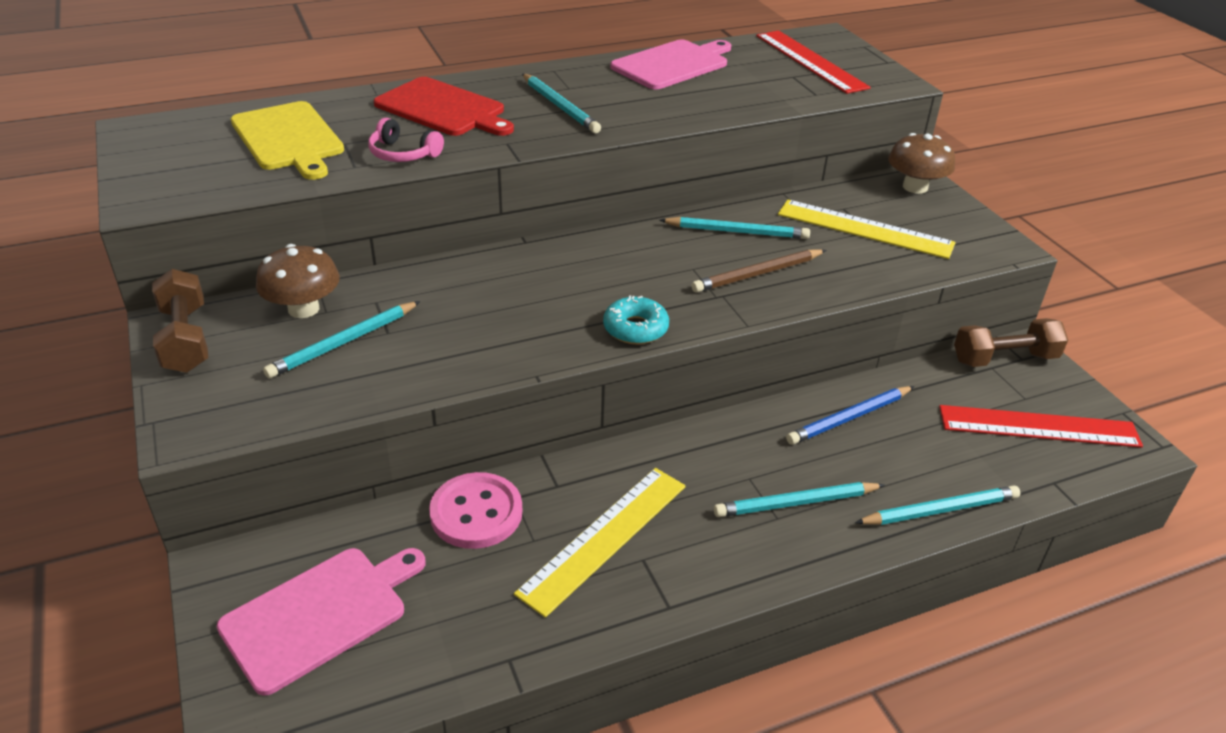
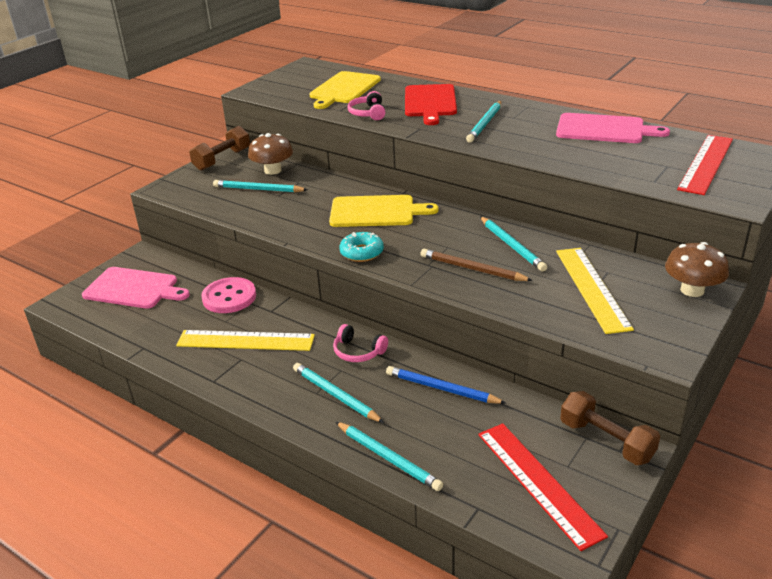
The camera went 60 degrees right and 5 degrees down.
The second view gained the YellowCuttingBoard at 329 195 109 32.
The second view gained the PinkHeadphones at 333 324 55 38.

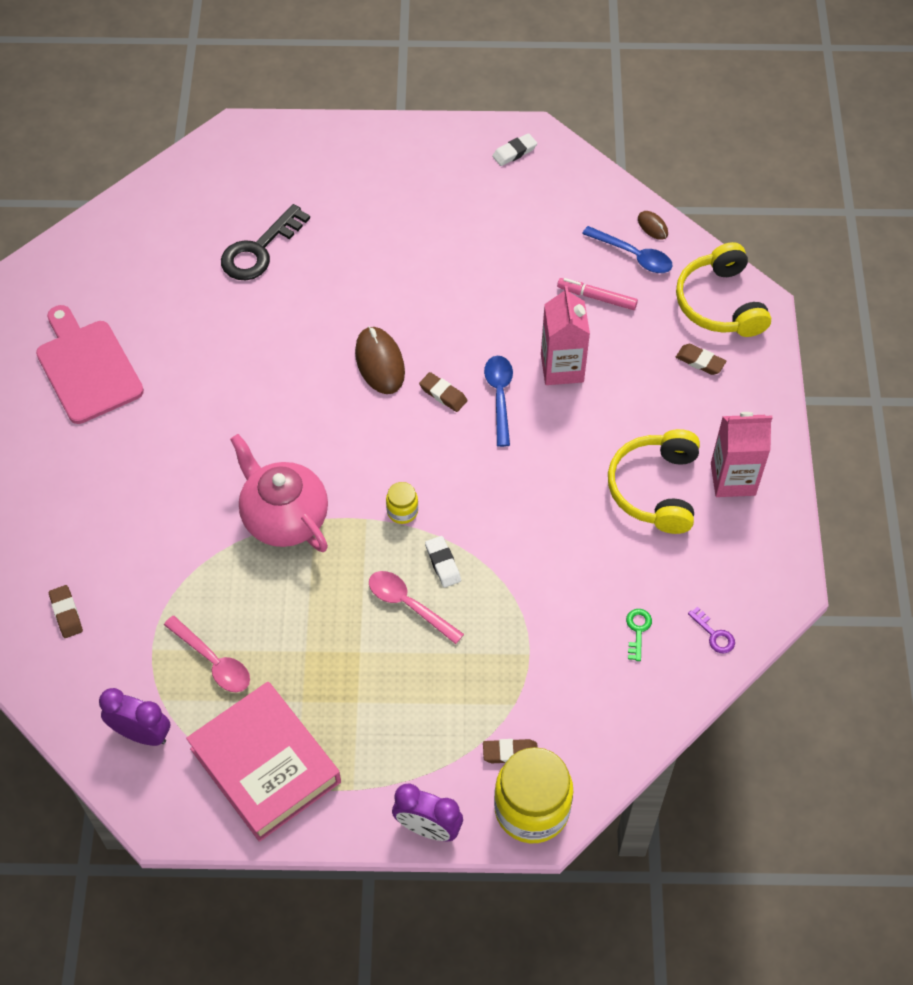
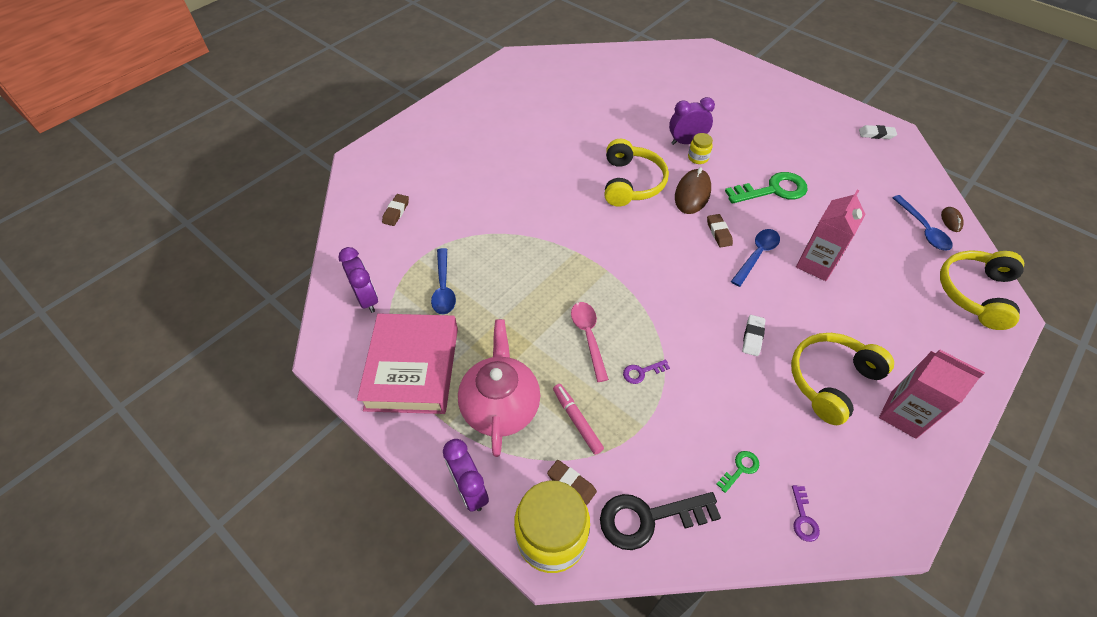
The camera went 40 degrees right and 5 degrees down.
The second view lost the PinkCuttingBoard at 36 305 108 119.
The second view lost the BrownEraser at 676 344 50 31.
The second view gained the YellowHeadphones at 605 139 64 68.
The second view gained the PurpleKey at 623 360 47 24.
The second view gained the PurpleClock at 669 97 46 48.
The second view gained the GreenKey at 725 172 82 32.
The BlackKey ended up elsewhere, having gone from 221 204 89 76 to 600 492 121 58.
The PinkTeapot ended up elsewhere, having gone from 230 434 98 118 to 458 319 82 138.
The YellowJar ended up elsewhere, having gone from 386 482 32 42 to 688 133 25 31.
The WhiteEraser ended up elsewhere, having gone from 425 536 36 52 to 742 315 23 41.
The PinkMarker ended up elsewhere, having gone from 557 278 81 32 to 553 384 51 71.
What was the PinkSpoon at 164 616 86 76 turned into the BlueSpoon at 431 248 25 66.

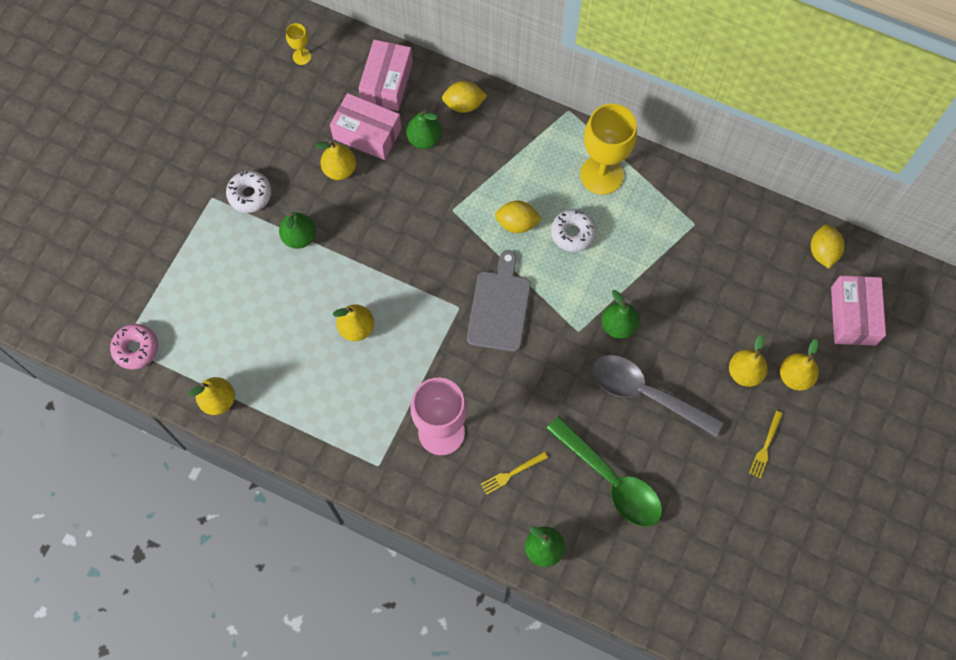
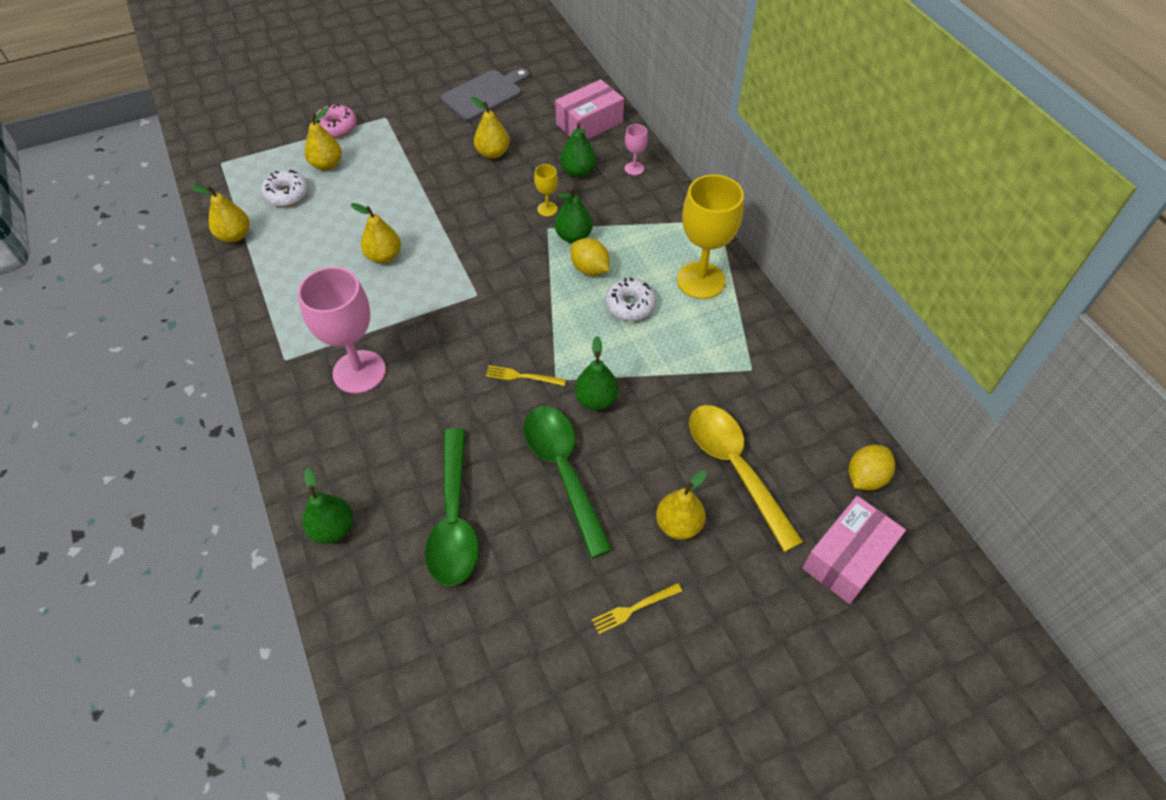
The camera went 40 degrees right and 15 degrees down.
The second view lost the PinkBox at 330 93 72 67.
The second view gained the YellowSpoon at 689 405 114 147.
The PinkDonut ended up elsewhere, having gone from 110 324 48 46 to 315 104 42 34.
The WhiteDonut ended up elsewhere, having gone from 226 171 46 42 to 261 170 48 37.
The GreenPear ended up elsewhere, having gone from 279 212 37 37 to 554 188 39 55.
The YellowGoblet ended up elsewhere, having gone from 286 23 25 42 to 534 164 24 52.
The GreyCuttingBoard ended up elsewhere, having gone from 467 250 64 102 to 441 68 88 53.
The YellowFork ended up elsewhere, having gone from 481 452 67 43 to 486 365 80 21.
The YellowPear ended up elsewhere, having gone from 780 339 39 52 to 305 107 37 64.
Where the YellowLemon stood at 442 81 45 32, the PinkGoblet came to stand at 625 124 23 51.
What was the GreySpoon at 592 355 132 82 turned into the GreenSpoon at 524 406 89 152.

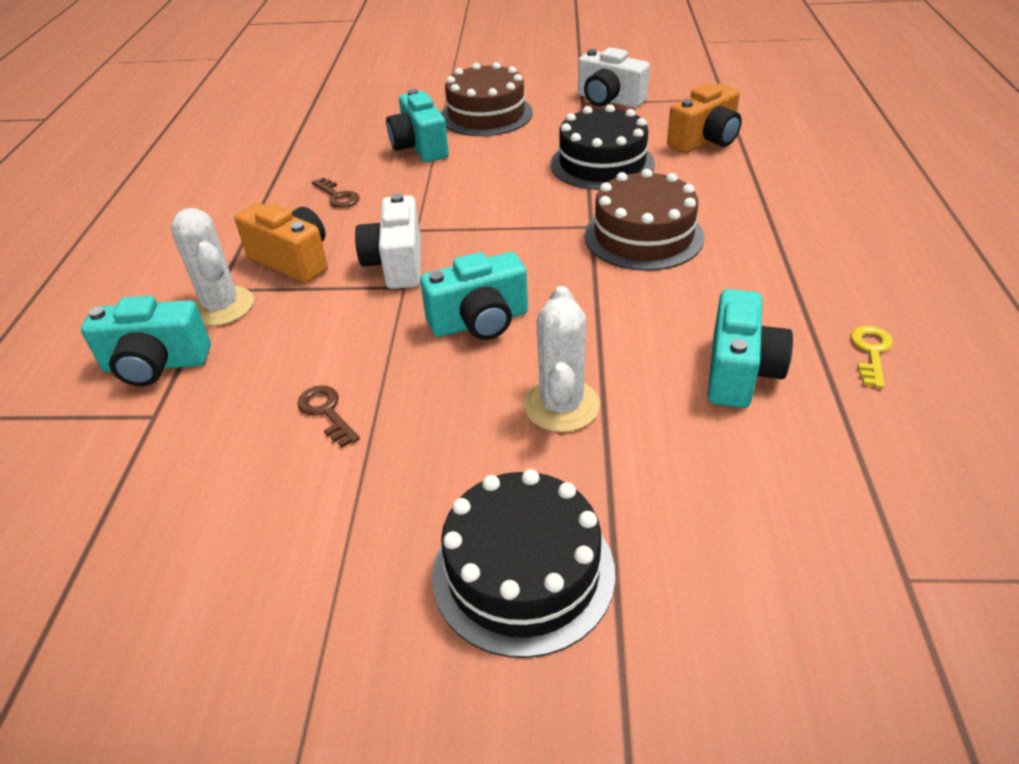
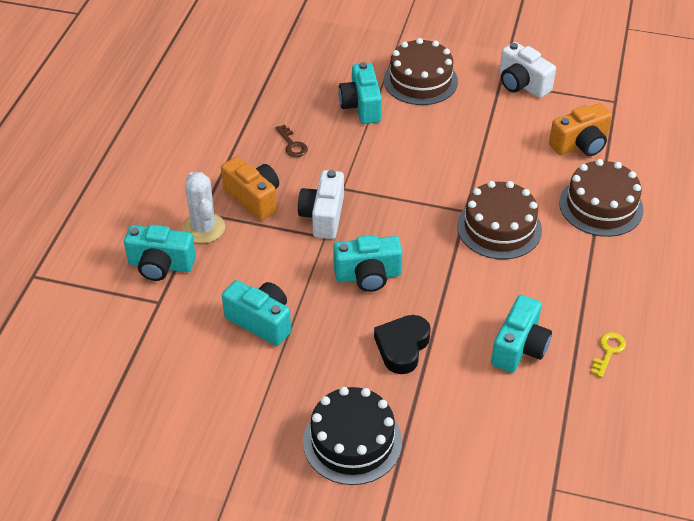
The camera went 10 degrees right and 5 degrees up.
The second view lost the BlackCake at 551 104 104 86.
The second view gained the BrownCake at 559 159 85 78.
Where the BrownKey stood at 297 385 63 62, the TurquoiseCamera came to stand at 222 280 69 66.
Where the WhiteCactus stood at 524 286 76 146, the BlackHeart came to stand at 374 315 57 59.

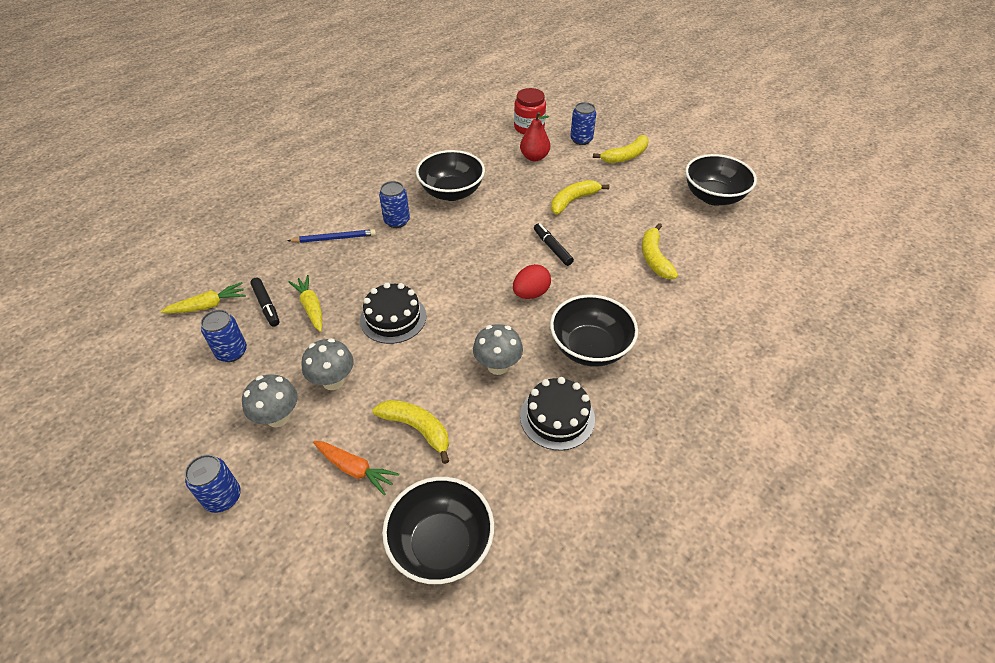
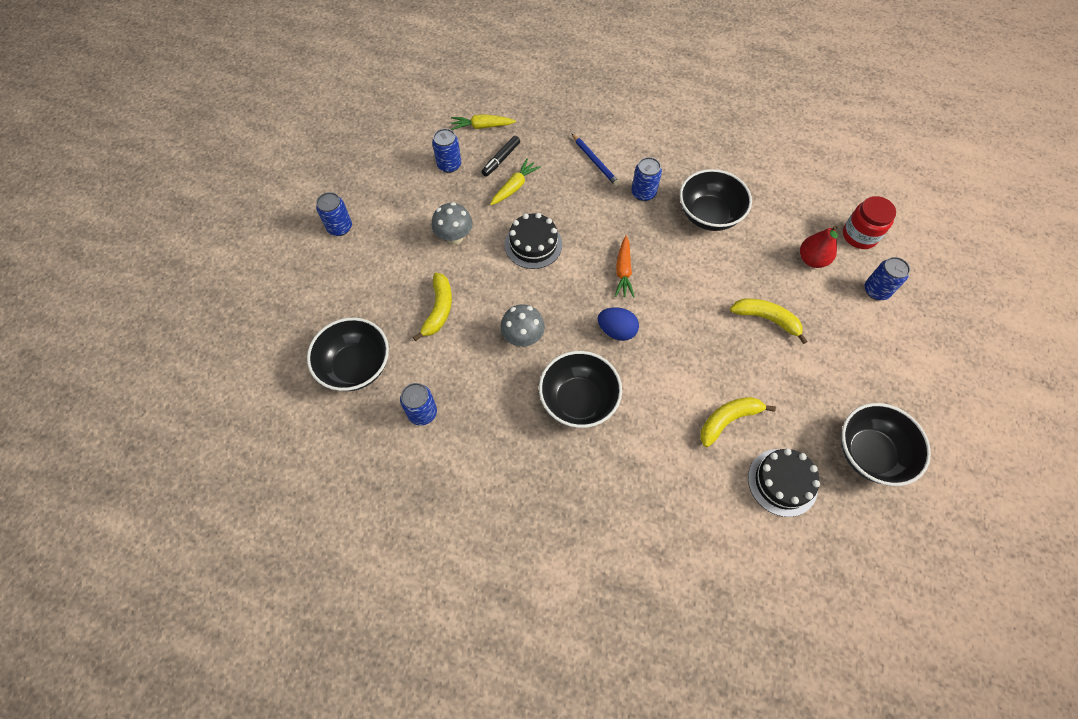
The camera went 65 degrees right and 15 degrees up.
The second view lost the GreyMushroom at 242 374 56 53.
The second view lost the BlackMarker at 534 223 40 43.
The second view lost the YellowBanana at 593 135 56 28.
The second view gained the BlueCan at 400 383 37 42.
The OrangeCarrot ended up elsewhere, having gone from 313 441 86 54 to 615 236 20 62.
The BlackCake ended up elsewhere, having gone from 520 377 75 74 to 748 448 72 69.
What was the RedEgg at 513 264 38 35 turned into the BlueEgg at 598 307 41 34.
The YellowCarrot at 160 282 85 31 ended up facing another way, 135 degrees clockwise from before.

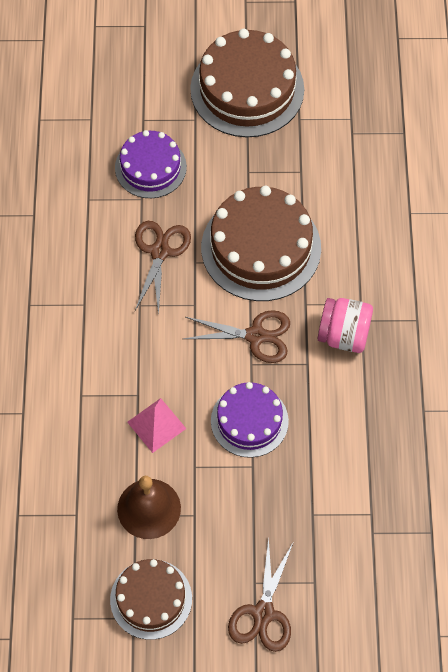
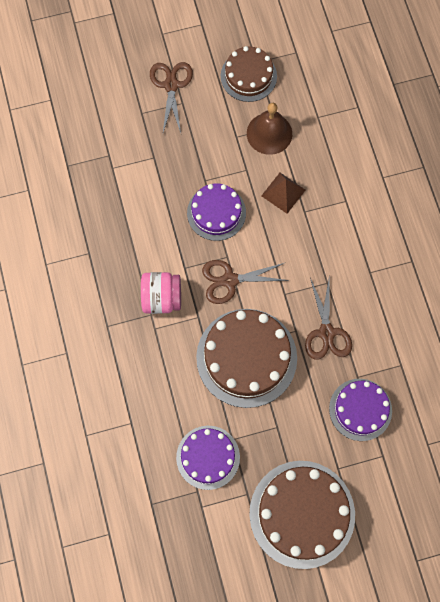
The camera went 165 degrees right and 10 degrees up.
The second view gained the PurpleCake at 176 426 64 64.
What was the PinkPyramid at 127 398 59 55 turned into the BrownPyramid at 261 173 44 41.

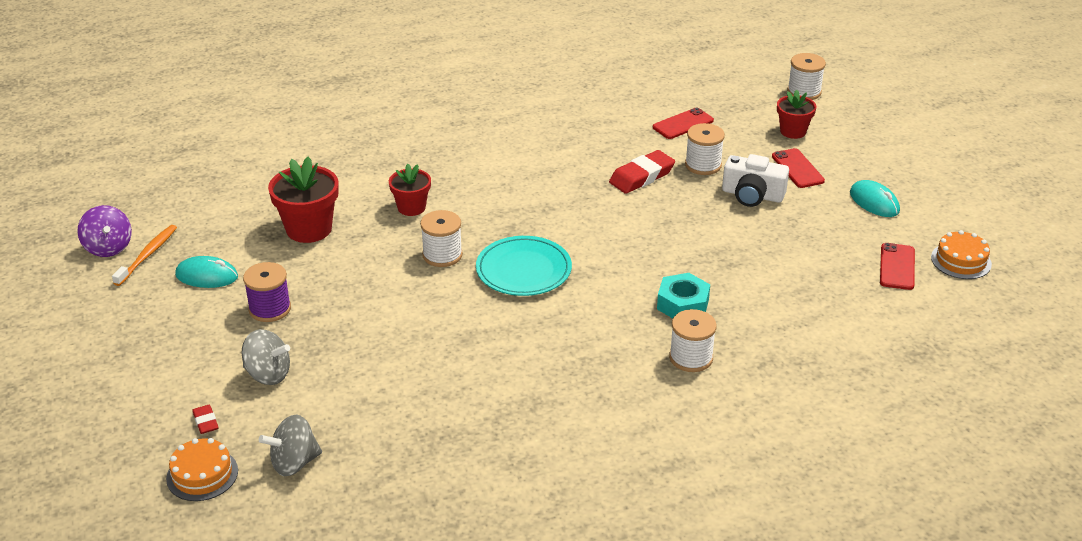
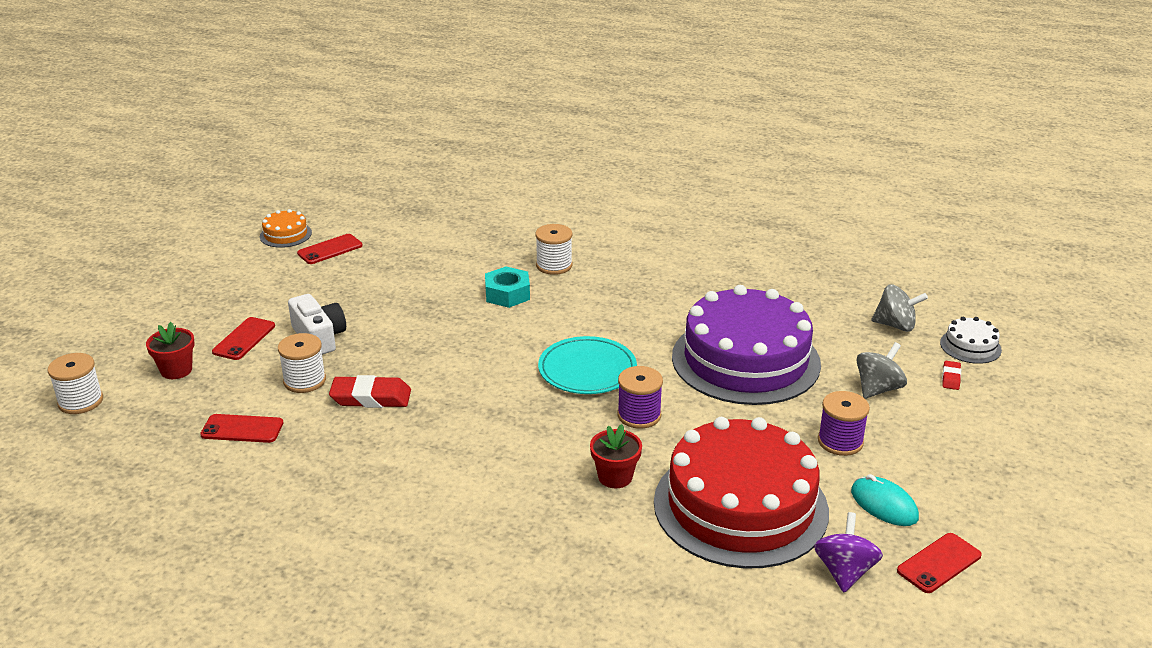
The camera went 140 degrees left and 5 degrees down.
The second view lost the TurquoiseMouse at 850 180 50 37.
The second view gained the PurpleCake at 672 285 149 120.
The PurpleSpinningTop ended up elsewhere, having gone from 77 205 55 52 to 814 512 69 80.
Where the OrangeToothbrush stood at 112 225 65 61, the RedPhone came to stand at 897 533 85 60.
Where the RedFlowerPot stood at 268 157 71 86, the RedCake came to stand at 654 417 175 152.
What was the OrangeCake at 166 438 72 63 turned into the WhiteCake at 940 317 62 47.
What was the WhiteSpool at 420 210 43 57 turned into the PurpleSpool at 617 366 46 63.
The GreySpinningTop at 242 329 48 56 ended up facing another way, 75 degrees clockwise from before.

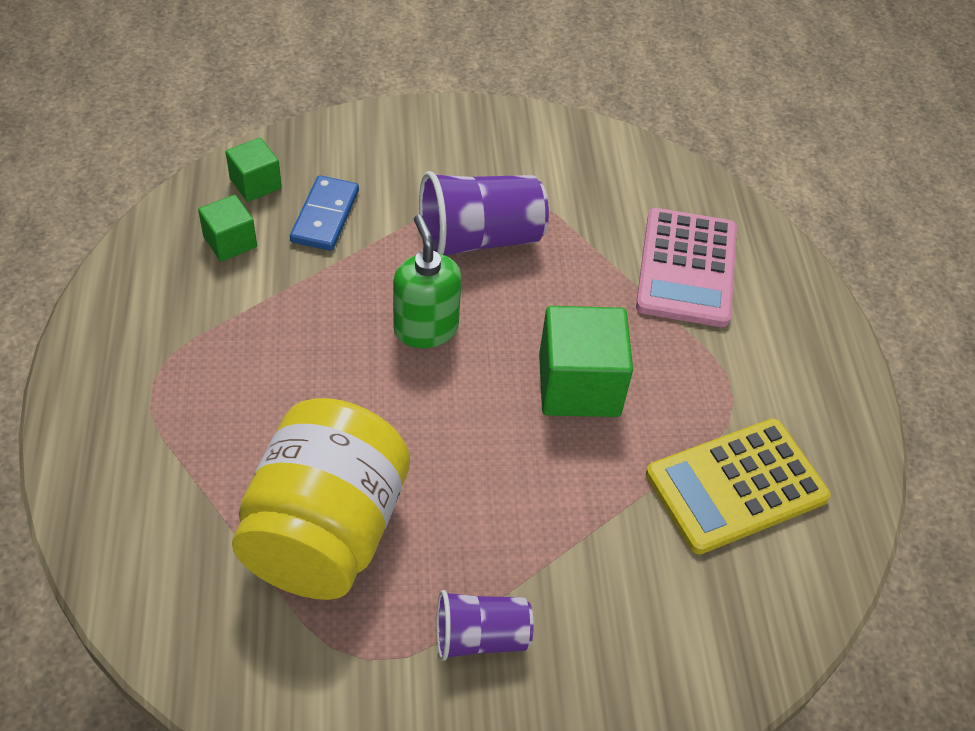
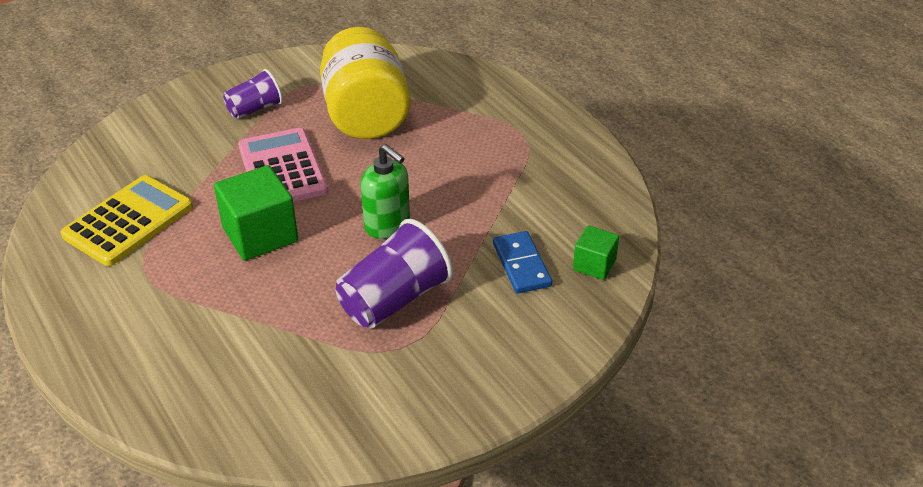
The camera went 155 degrees right and 10 degrees down.
The second view lost the GreenCube at 198 195 59 66.
The PinkCalculator ended up elsewhere, having gone from 636 208 101 119 to 238 128 90 74.

